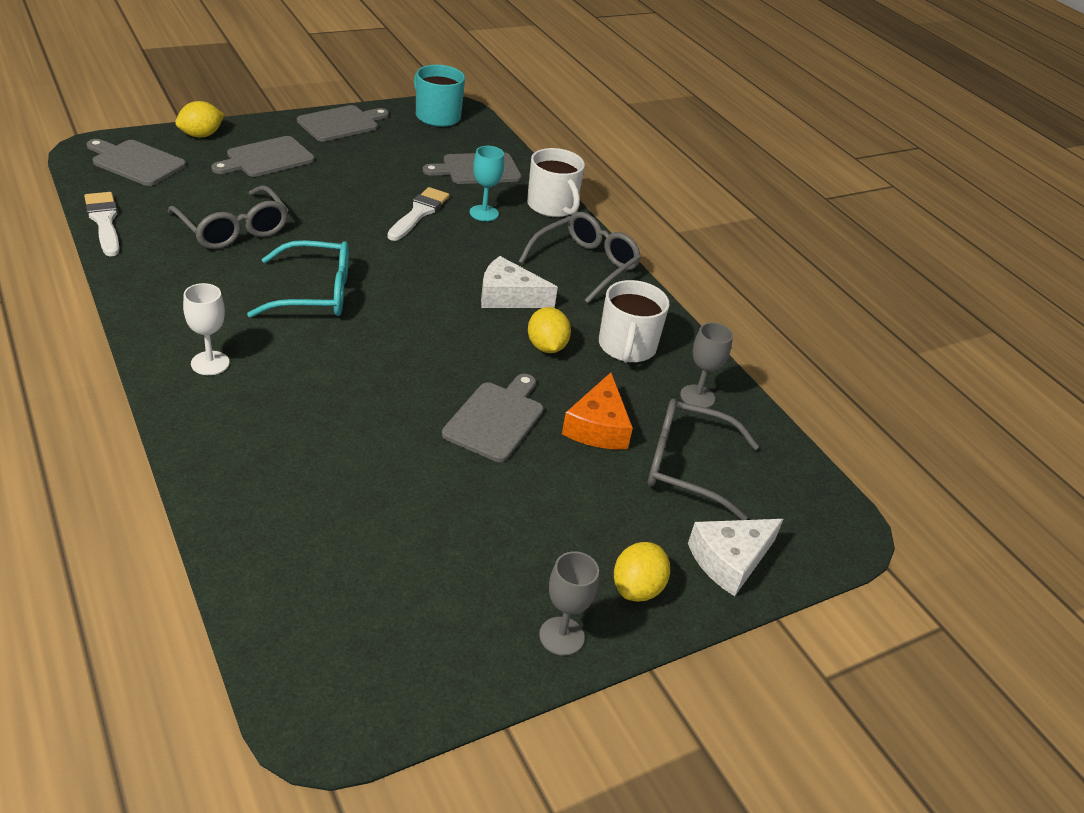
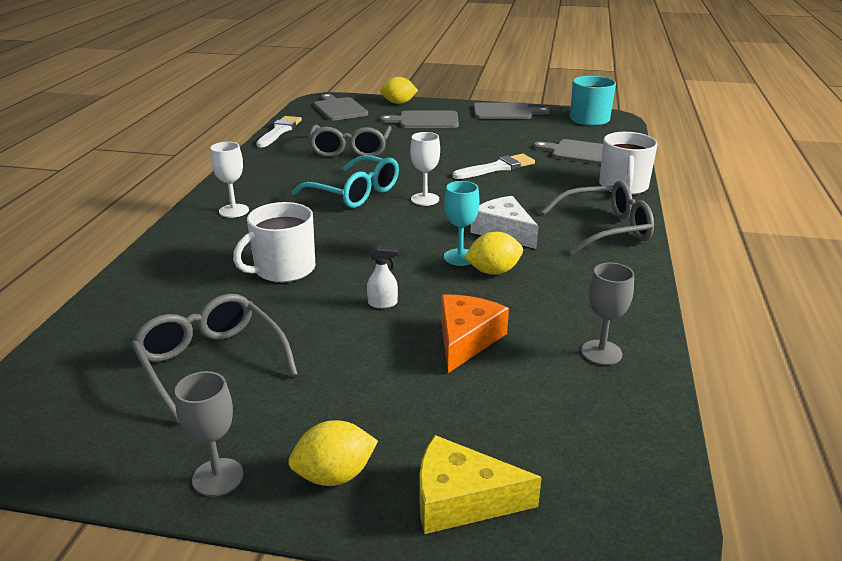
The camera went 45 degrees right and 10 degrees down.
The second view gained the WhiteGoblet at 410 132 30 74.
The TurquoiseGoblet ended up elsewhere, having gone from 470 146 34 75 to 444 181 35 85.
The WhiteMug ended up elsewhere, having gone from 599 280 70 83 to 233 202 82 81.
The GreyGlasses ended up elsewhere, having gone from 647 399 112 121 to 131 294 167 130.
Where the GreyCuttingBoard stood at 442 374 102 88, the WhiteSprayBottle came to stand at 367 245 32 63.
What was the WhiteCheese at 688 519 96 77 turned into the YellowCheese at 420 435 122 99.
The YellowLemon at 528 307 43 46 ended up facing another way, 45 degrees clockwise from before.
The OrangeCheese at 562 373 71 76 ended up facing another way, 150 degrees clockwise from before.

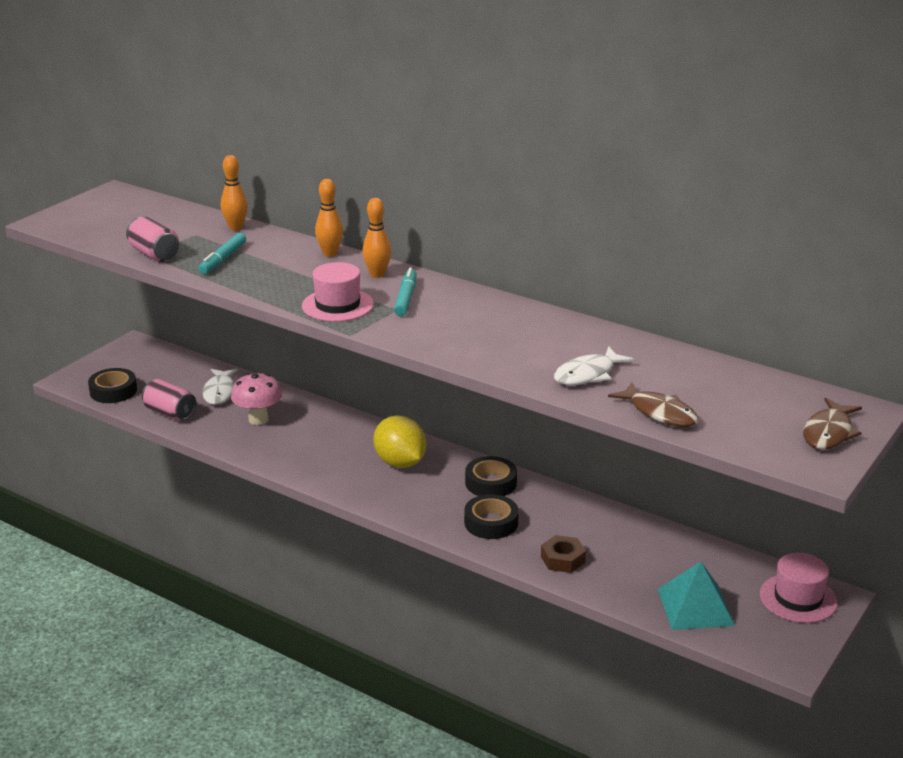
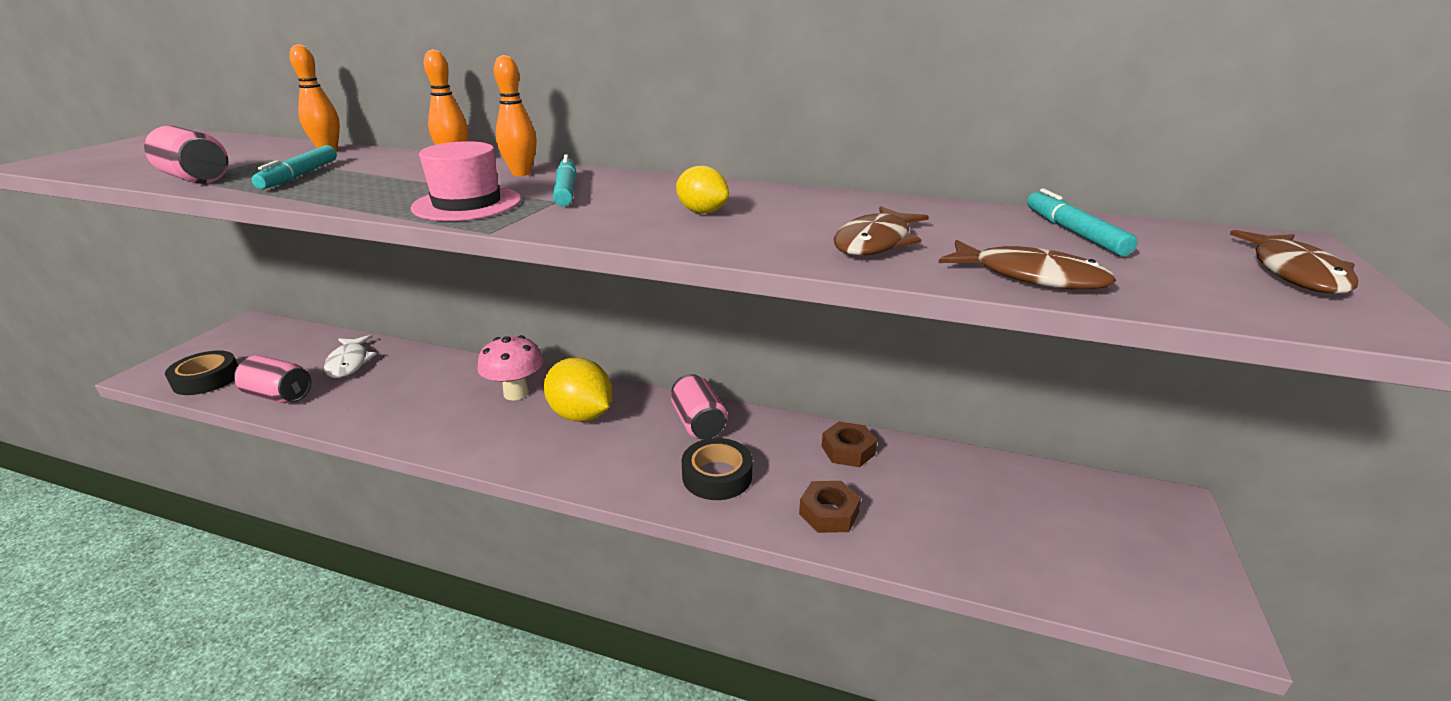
The camera went 15 degrees left and 0 degrees up.
The second view lost the TurquoisePyramid at 658 561 77 69.
The second view lost the PinkHat at 760 553 78 70.
The second view gained the YellowLemon at 676 166 53 48.
The second view gained the BrownNut at 821 422 56 45.
The second view gained the TurquoiseMarker at 1027 188 110 68.
The PinkMushroom ended up elsewhere, having gone from 231 373 51 52 to 477 335 66 65.
Where the BlackTape stood at 465 456 52 40, the PinkCan came to stand at 671 374 56 65.
What was the WhiteFish at 554 346 80 39 turned into the BrownFish at 834 206 95 50.

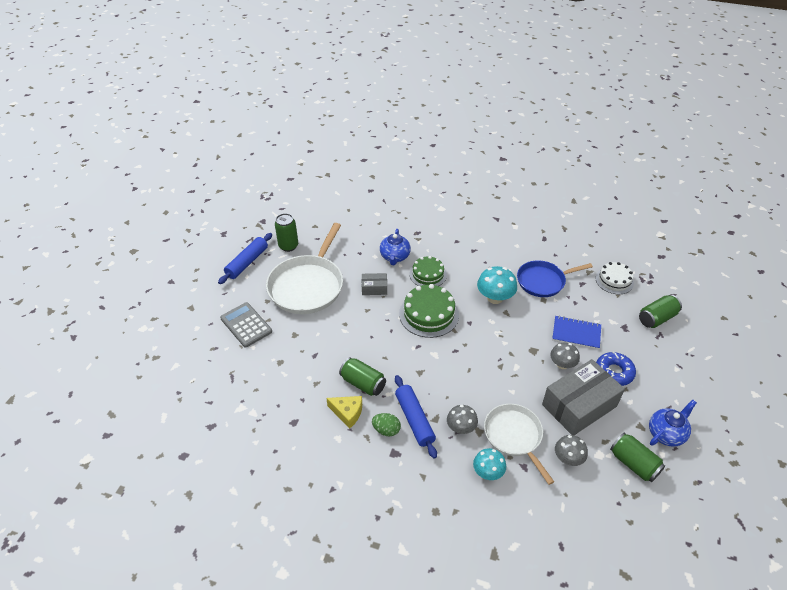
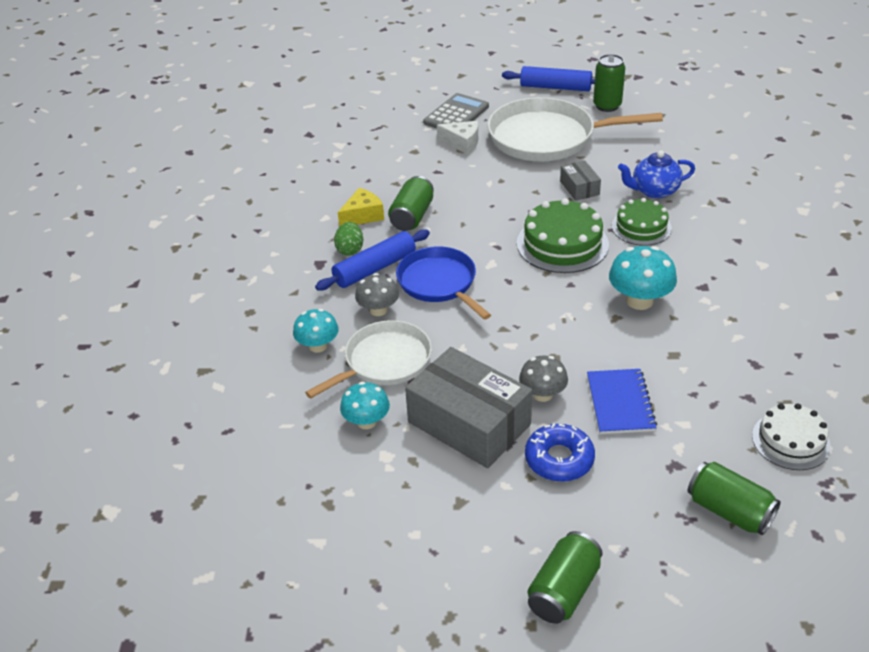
The camera went 75 degrees right and 5 degrees down.
The second view lost the BlueTeapot at 649 400 48 47.
The second view gained the WhiteCheese at 437 121 41 33.
The BluePan ended up elsewhere, having gone from 517 260 76 37 to 396 246 95 74.
The GreenCan ended up elsewhere, having gone from 610 433 55 49 to 528 531 75 93.
What was the GreyMushroom at 555 435 33 31 turned into the TurquoiseMushroom at 340 382 50 47.
The YellowCheese at 326 396 36 33 ended up facing another way, 135 degrees counterclockwise from before.

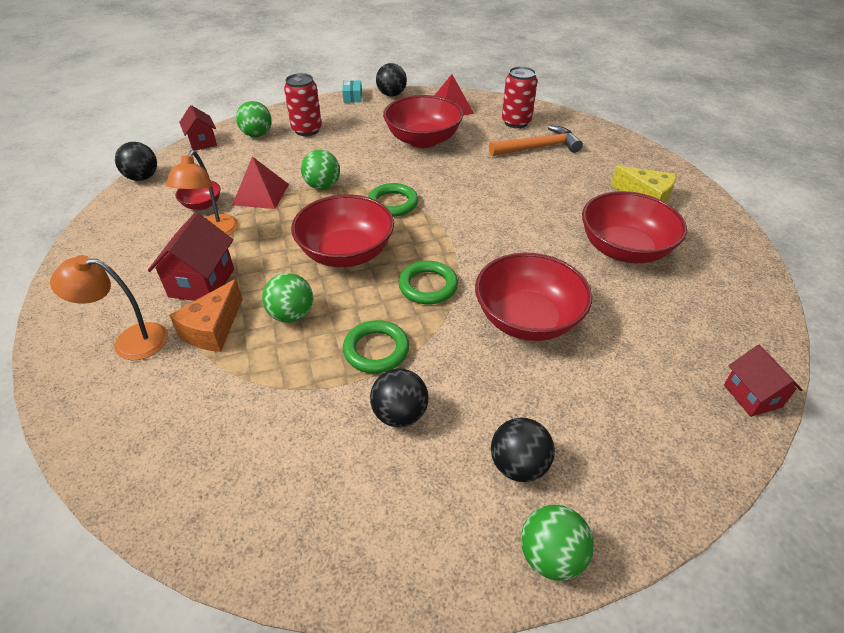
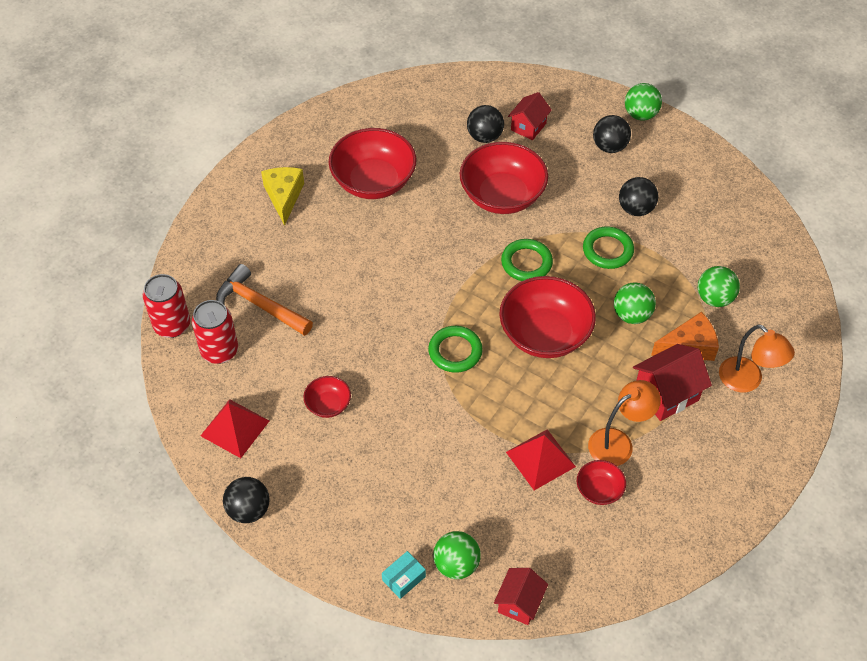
The camera went 130 degrees left and 10 degrees up.
The BlackBall ended up elsewhere, having gone from 115 142 42 39 to 467 105 37 38.
The RedCan ended up elsewhere, having gone from 284 73 38 63 to 143 274 47 64.
The GreenBall ended up elsewhere, having gone from 301 150 39 40 to 698 266 42 41.
The TurquoiseBox ended up elsewhere, having gone from 342 80 20 23 to 382 551 44 48.
The RedHouse ended up elsewhere, having gone from 724 345 79 72 to 508 92 44 48.
The size of the RedBowl at 383 95 80 53 changed by a factor of 0.48.

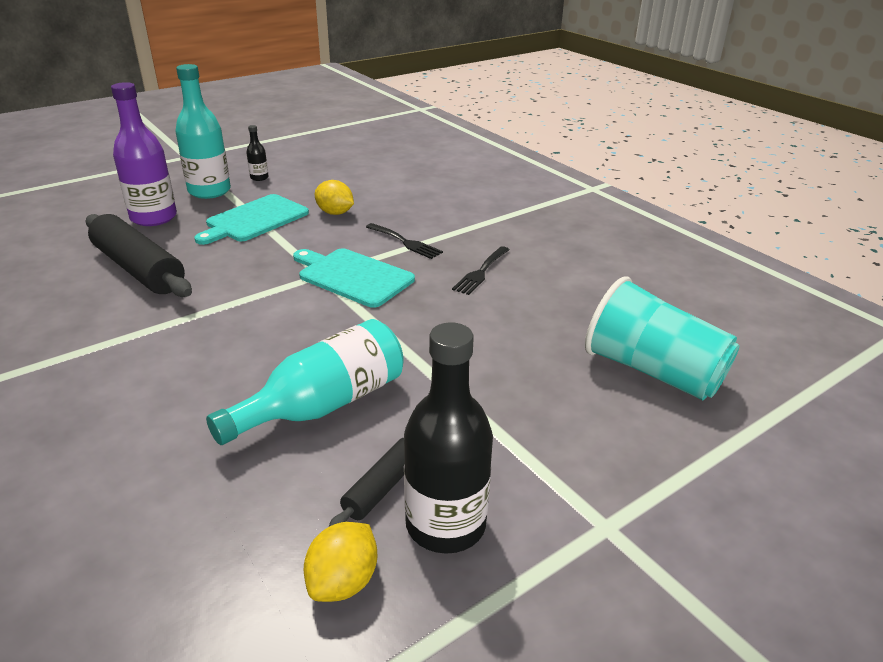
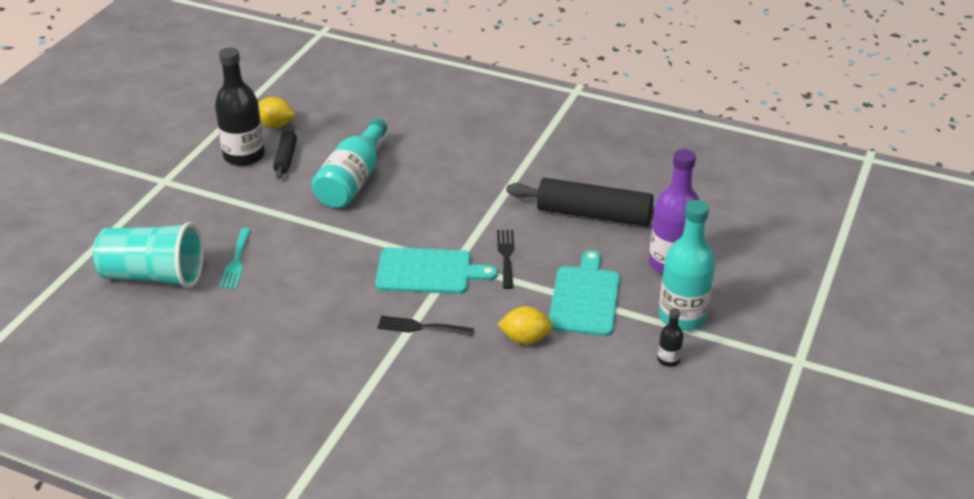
The camera went 150 degrees right and 5 degrees up.
The second view gained the TurquoiseFork at 219 228 32 61.
The BlackFork ended up elsewhere, having gone from 452 246 58 49 to 497 230 17 59.
The YellowLemon at 304 522 74 80 ended up facing another way, 75 degrees counterclockwise from before.

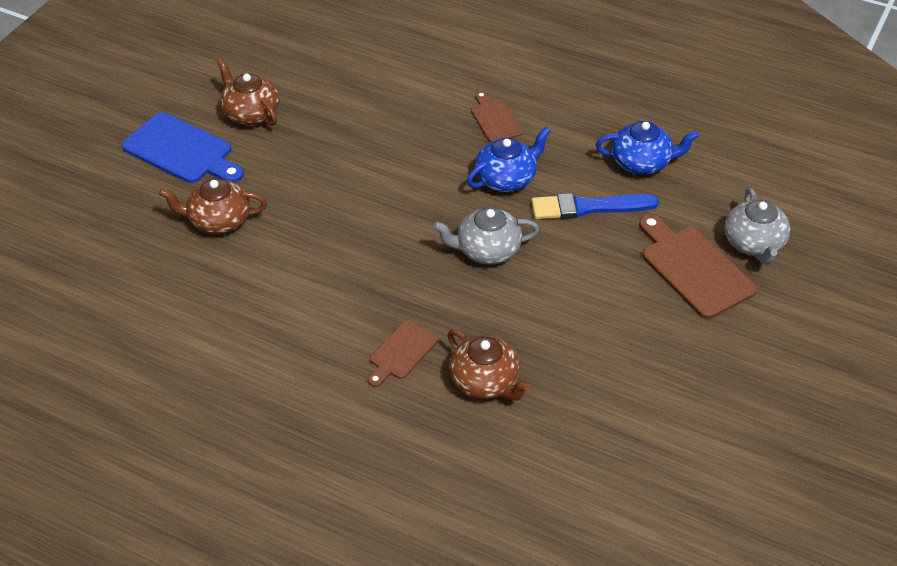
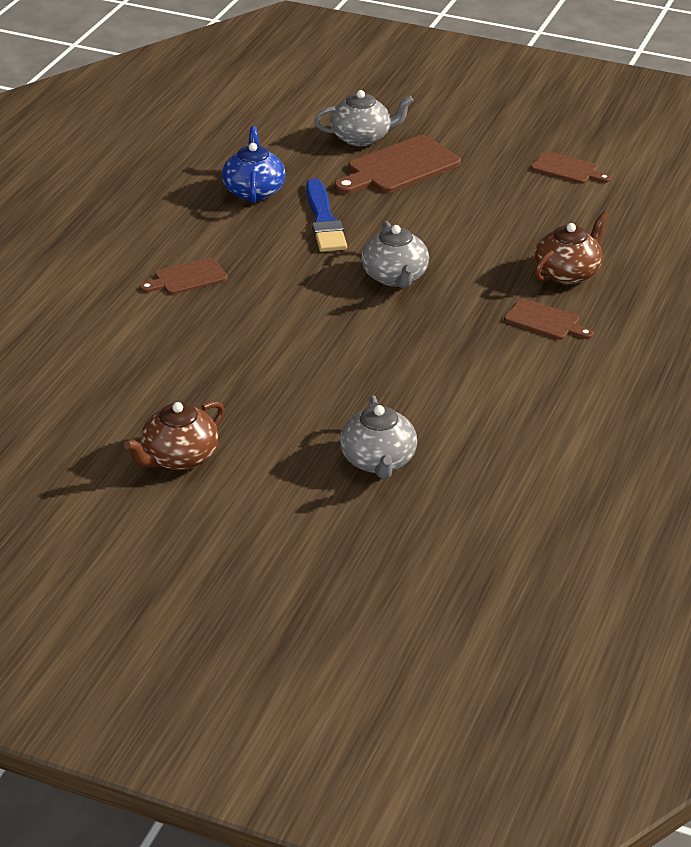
The camera went 95 degrees left and 10 degrees down.
The second view lost the BlueCuttingBoard at 122 112 122 71.
The second view lost the BlueTeapot at 467 127 84 65.
The second view gained the BrownCuttingBoard at 531 151 80 33.
What was the BrownTeapot at 159 178 108 56 turned into the GreyTeapot at 340 395 77 84.

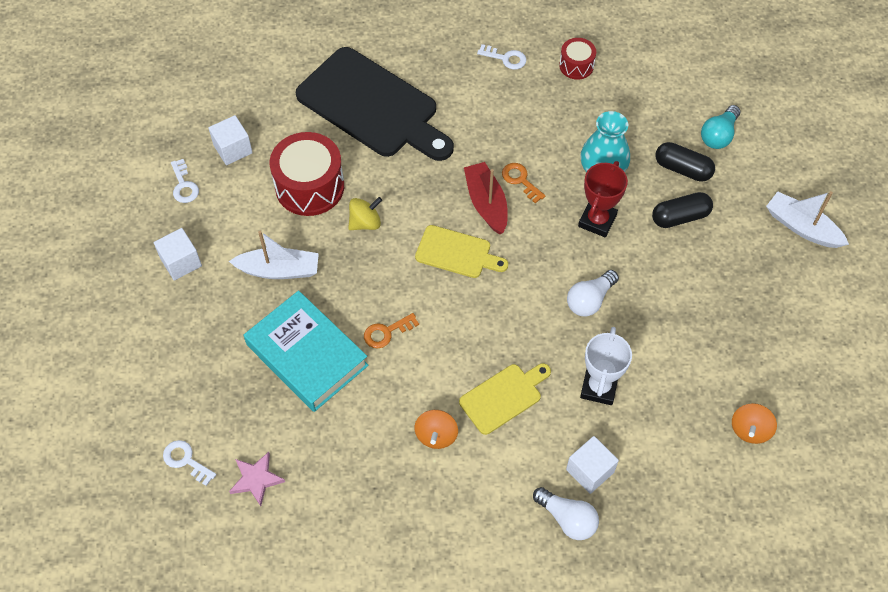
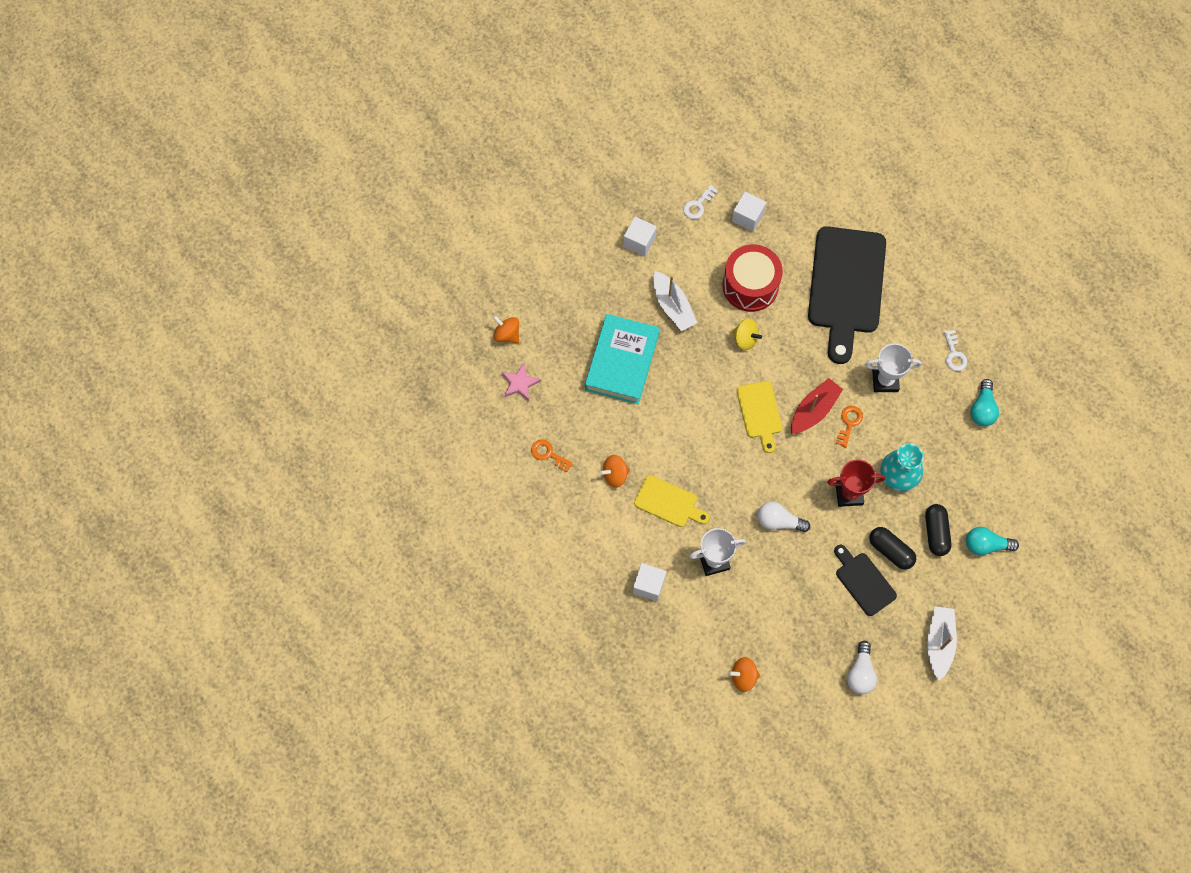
The camera went 60 degrees right and 10 degrees up.
The second view gained the BlackCuttingBoard at 834 545 63 71.
The second view gained the WhiteTrophy at 865 343 56 49.
The OrangeKey ended up elsewhere, having gone from 364 313 55 35 to 531 439 42 33.
The WhiteLightBulb ended up elsewhere, having gone from 533 487 66 53 to 847 641 30 53.
Where the WhiteKey stood at 163 440 53 46, the OrangeSpinningTop came to stand at 493 315 26 28.
Where the RedDrum stood at 559 38 37 42, the TurquoiseLightBulb came to stand at 970 379 29 47.

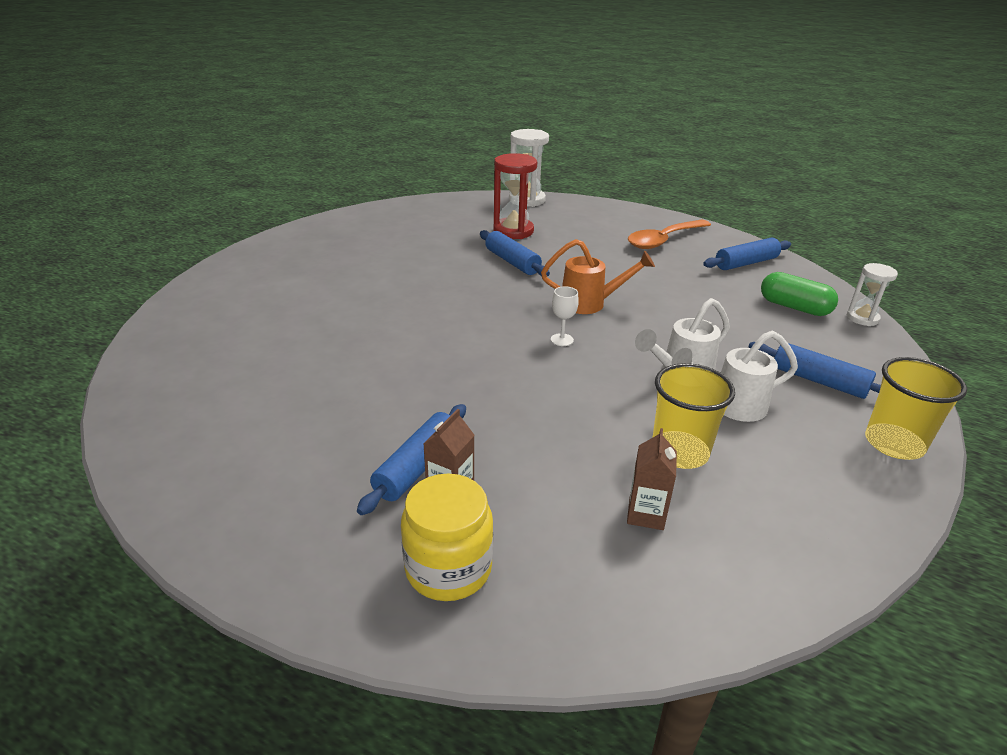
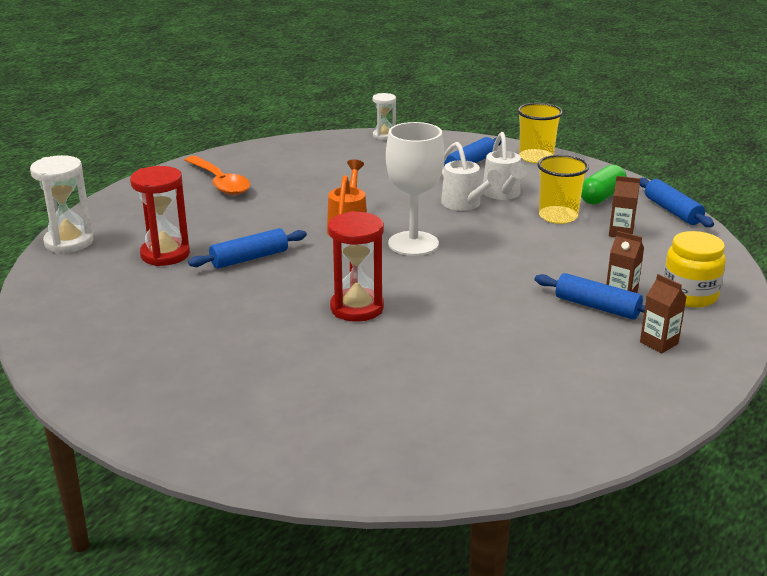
The camera went 85 degrees left and 5 degrees down.
The second view gained the RedHourglass at 328 211 56 111.
The second view gained the BrownCarton at 640 274 46 79.
The BlueRollingPin ended up elsewhere, having gone from 703 238 88 32 to 640 178 74 49.
The GreenCapsule ended up elsewhere, having gone from 761 272 77 44 to 581 165 46 40.
The size of the WhiteGoblet at 551 286 28 60 changed by a factor of 2.47.

